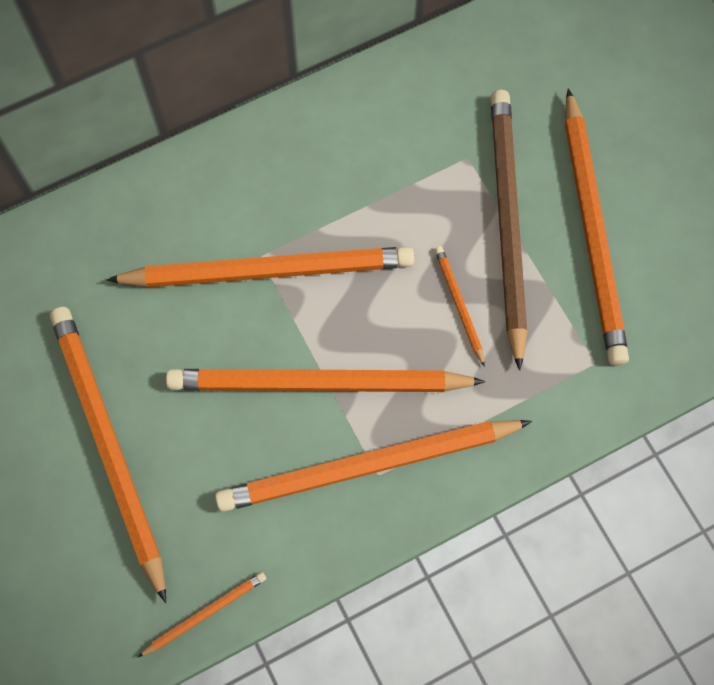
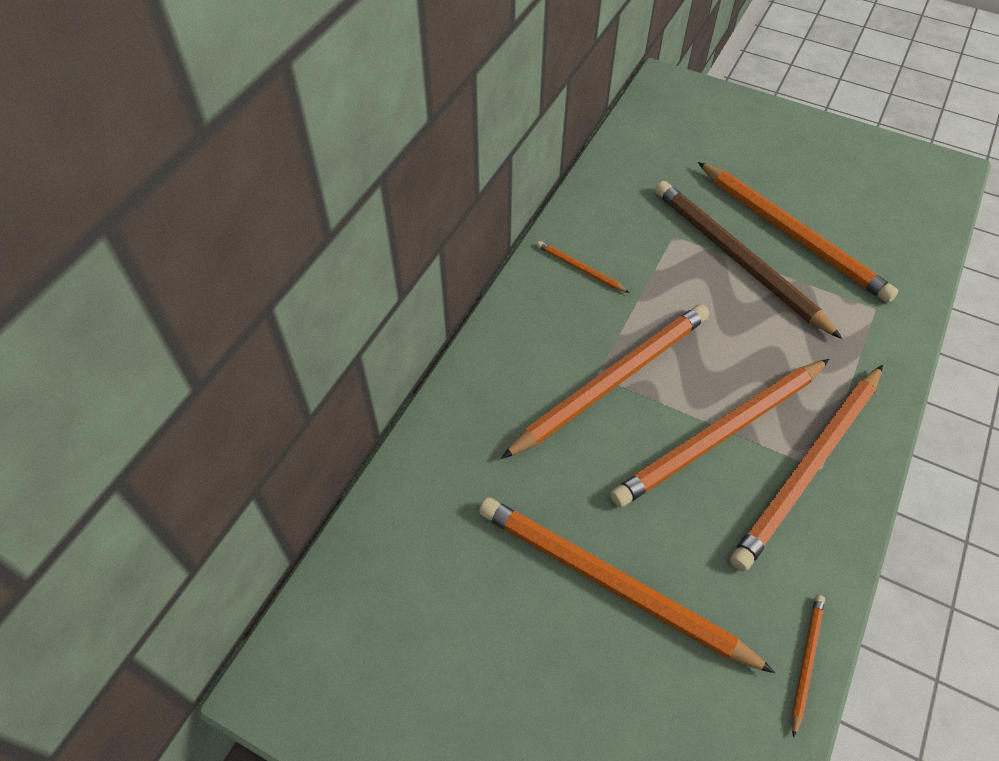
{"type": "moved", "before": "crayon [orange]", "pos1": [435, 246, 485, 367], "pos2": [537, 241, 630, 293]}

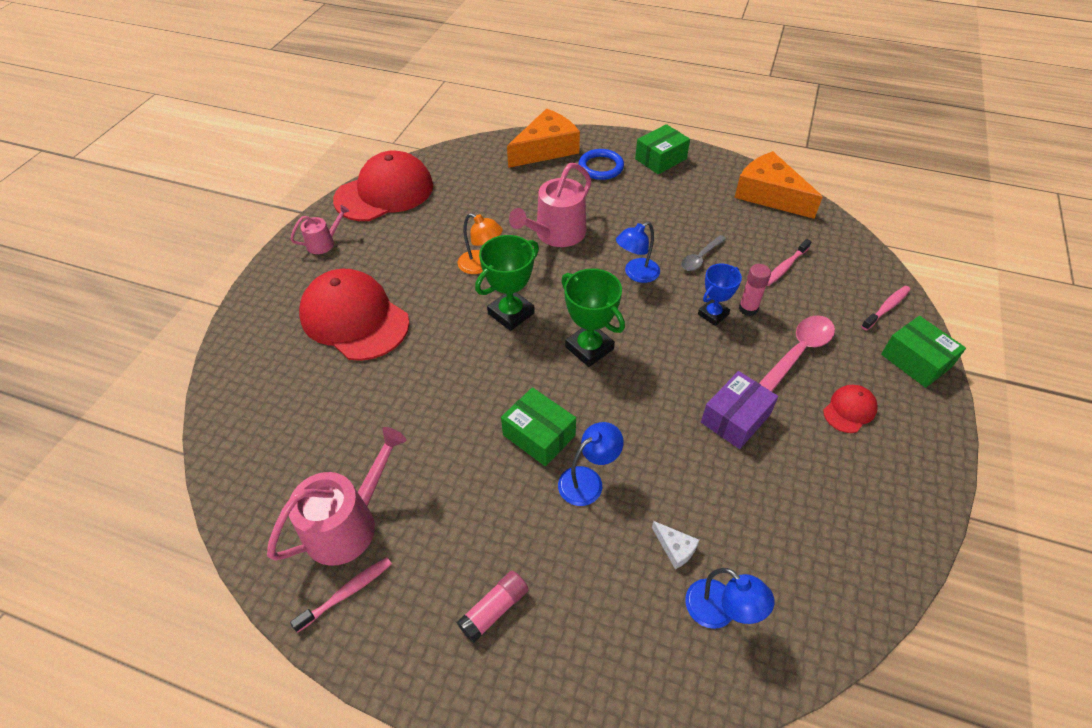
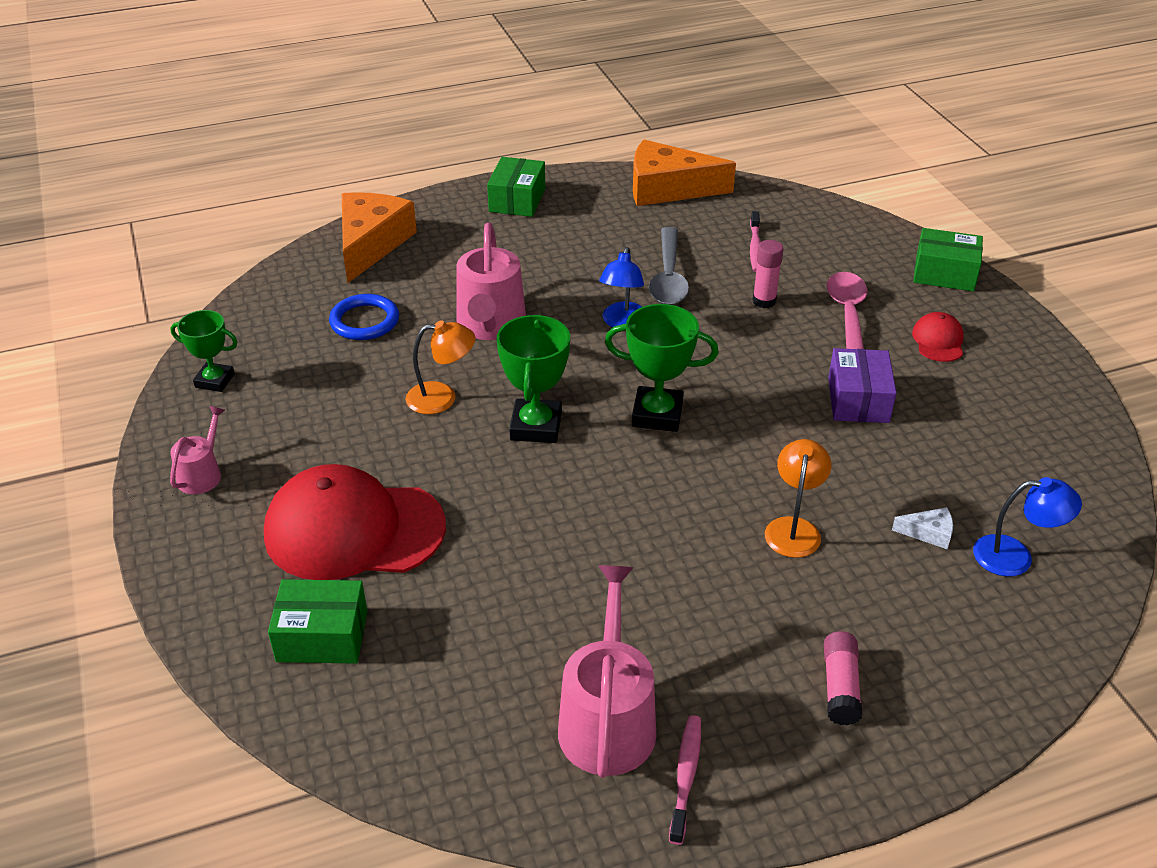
{"type": "moved", "before": "anneau [bleu]", "pos1": [578, 149, 624, 180], "pos2": [329, 294, 399, 340]}
{"type": "replaced", "before": "casquette [rouge]", "after": "trophée [vert]", "pos1": [333, 151, 433, 221], "pos2": [170, 310, 238, 392]}
{"type": "resized", "before": "cuillère [gris]", "pos1": [681, 235, 726, 271], "pos2": [649, 227, 689, 305], "scale": 1.63}
{"type": "removed", "before": "trophée [bleu]", "pos1": [698, 264, 742, 326]}
{"type": "removed", "before": "brosse à dents [rose]", "pos1": [861, 286, 911, 330]}
{"type": "moved", "before": "boîte [vert]", "pos1": [501, 387, 576, 466], "pos2": [268, 579, 367, 664]}
{"type": "recoloured", "before": "lampe [bleu]", "after": "lampe [orange]", "pos1": [558, 422, 624, 506], "pos2": [765, 439, 831, 558]}

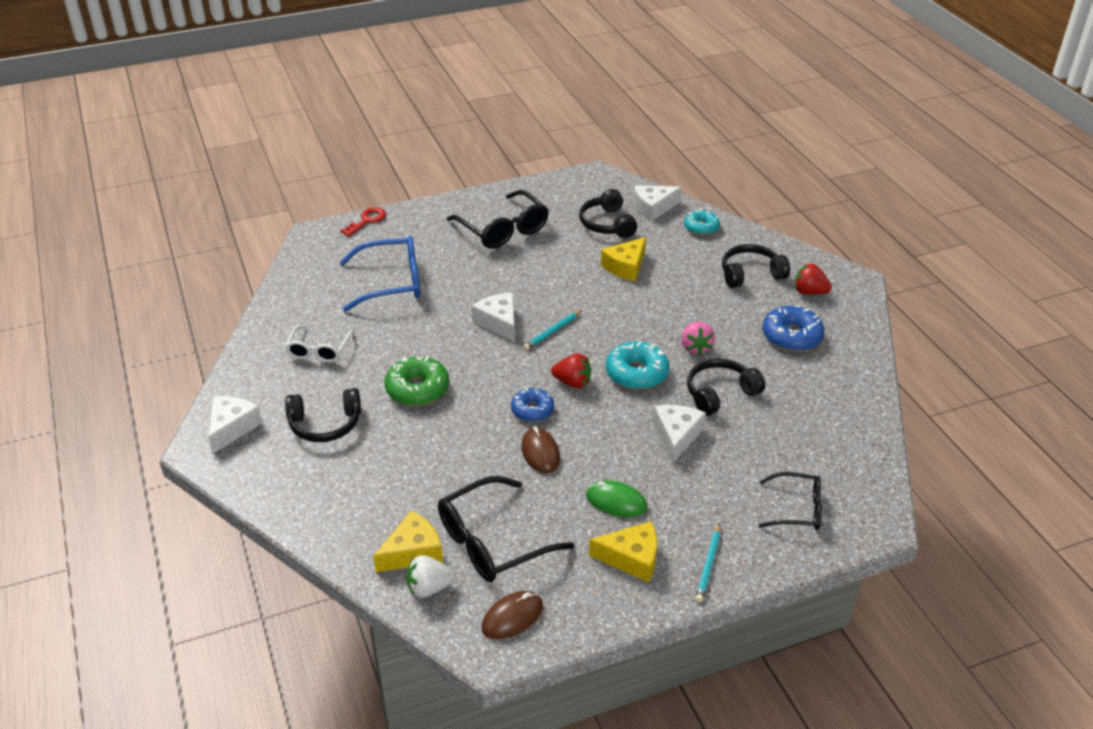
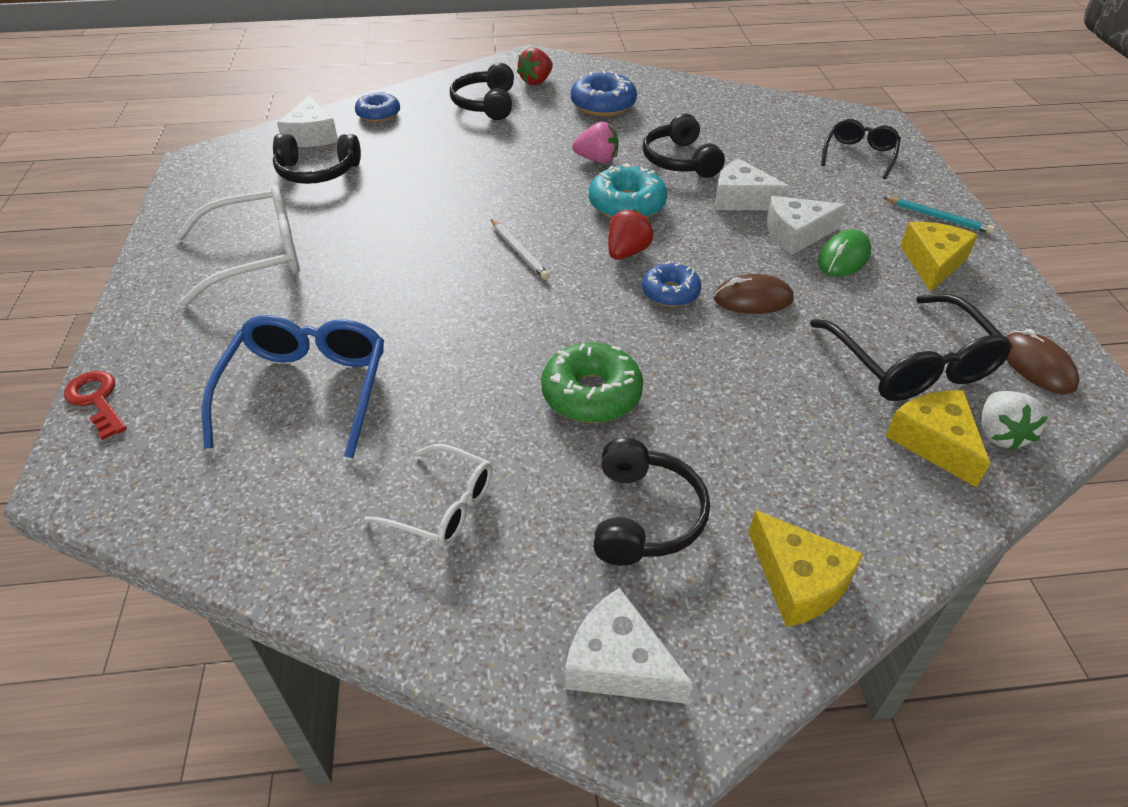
{"type": "recoloured", "before": "lunettes [noir]", "after": "lunettes [blanc]", "pos1": [447, 190, 549, 249], "pos2": [176, 185, 300, 306]}
{"type": "recoloured", "before": "beignet [turquoise]", "after": "beignet [bleu]", "pos1": [684, 209, 720, 236], "pos2": [355, 92, 400, 122]}
{"type": "moved", "before": "fromage [jaune]", "pos1": [601, 237, 646, 281], "pos2": [749, 510, 864, 627]}
{"type": "moved", "before": "fromage [blanc]", "pos1": [472, 292, 515, 342], "pos2": [767, 196, 846, 255]}
{"type": "recoloured", "before": "crayon [turquoise]", "after": "crayon [blanc]", "pos1": [523, 310, 582, 350], "pos2": [491, 219, 550, 280]}

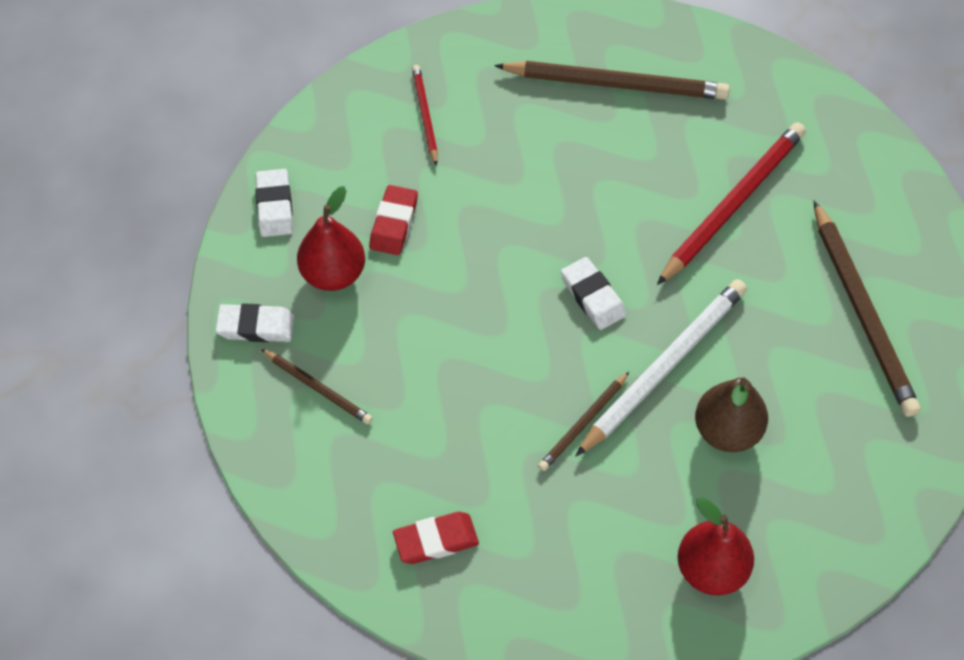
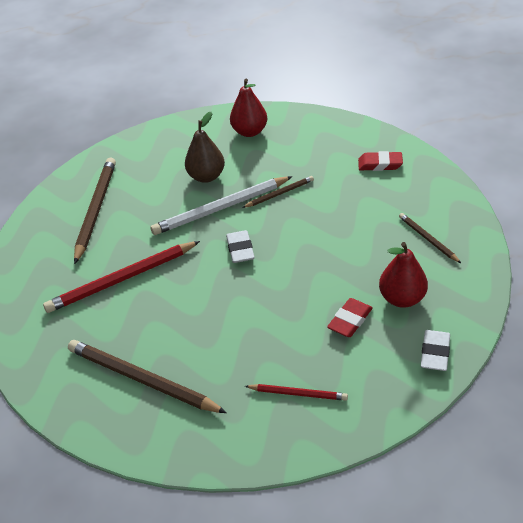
{"type": "turned", "before": "crayon [rouge]", "pos1": [412, 65, 438, 166], "pos2": [245, 384, 348, 401], "turn": -90}
{"type": "removed", "before": "gomme [blanc]", "pos1": [215, 303, 295, 342]}

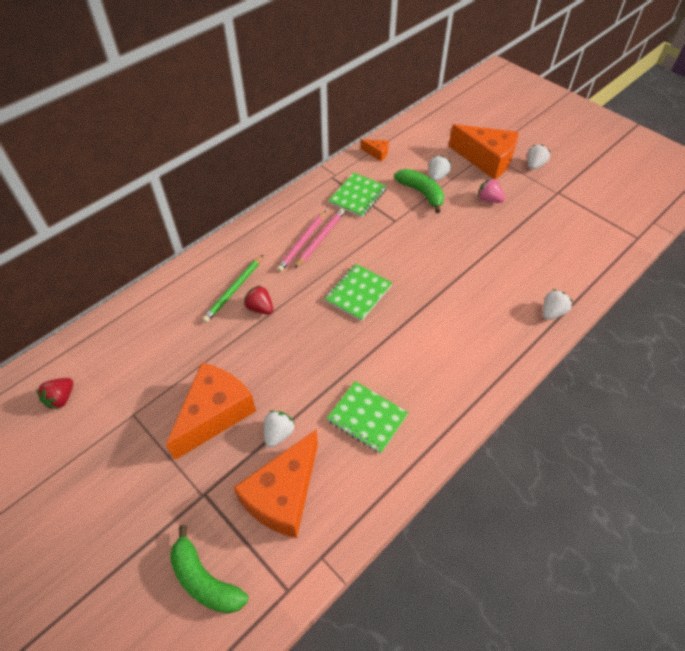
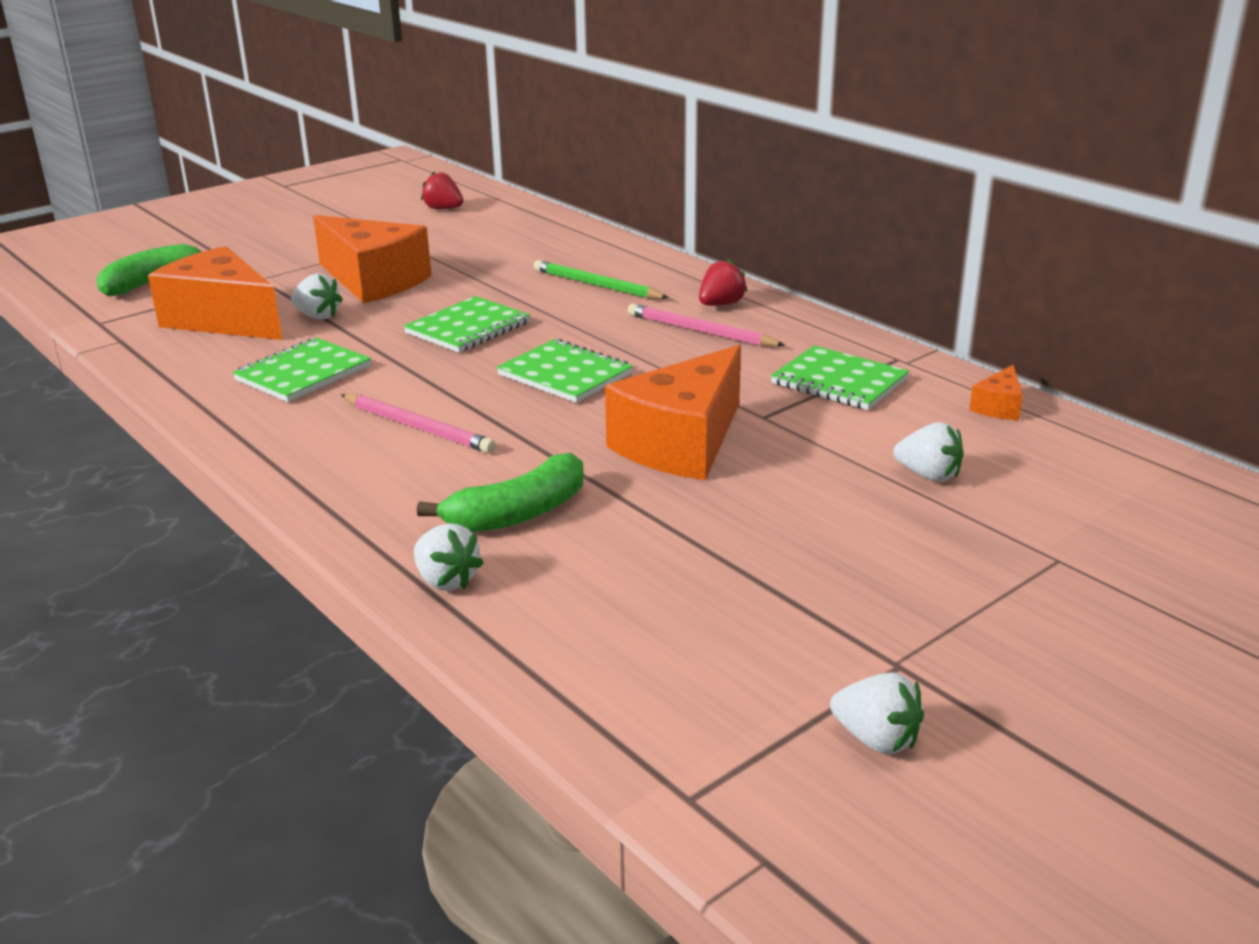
{"type": "moved", "before": "fromage [orange]", "pos1": [449, 124, 519, 179], "pos2": [605, 345, 741, 480]}
{"type": "moved", "before": "fraise [blanc]", "pos1": [527, 144, 550, 170], "pos2": [830, 672, 924, 755]}
{"type": "moved", "before": "banane [vert]", "pos1": [394, 169, 444, 213], "pos2": [417, 453, 584, 532]}
{"type": "removed", "before": "fraise [rose]", "pos1": [478, 178, 505, 203]}
{"type": "moved", "before": "crayon [rose]", "pos1": [295, 208, 345, 268], "pos2": [341, 394, 496, 453]}
{"type": "moved", "before": "fraise [rouge]", "pos1": [244, 285, 273, 315], "pos2": [699, 259, 748, 306]}
{"type": "added", "after": "carnet [vert]", "pos2": [403, 296, 530, 353]}

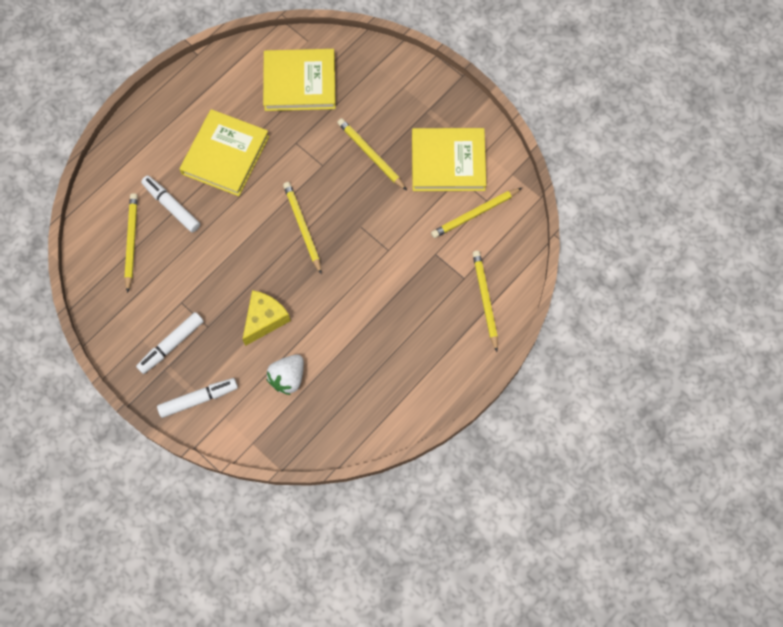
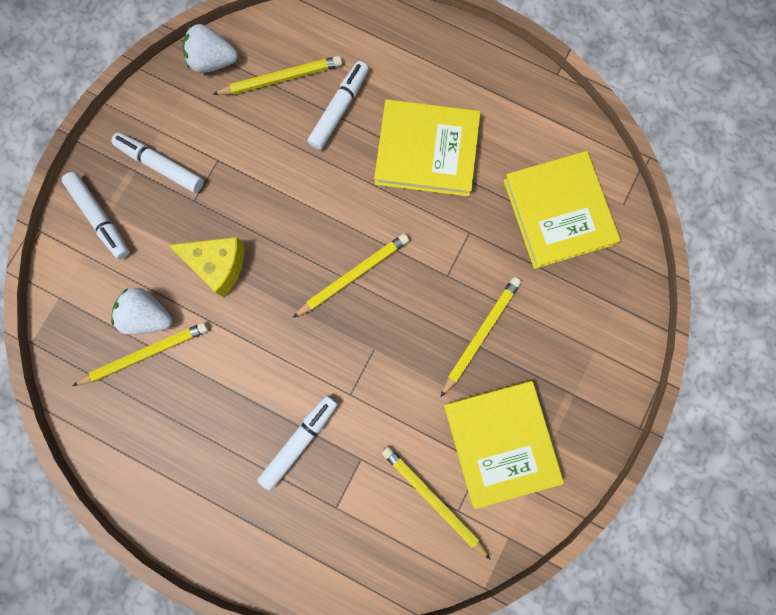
{"type": "moved", "before": "crayon [jaune]", "pos1": [473, 251, 498, 352], "pos2": [72, 322, 208, 386]}
{"type": "added", "after": "fraise [blanc]", "pos2": [182, 24, 238, 73]}
{"type": "added", "after": "feutre [blanc]", "pos2": [258, 395, 338, 491]}

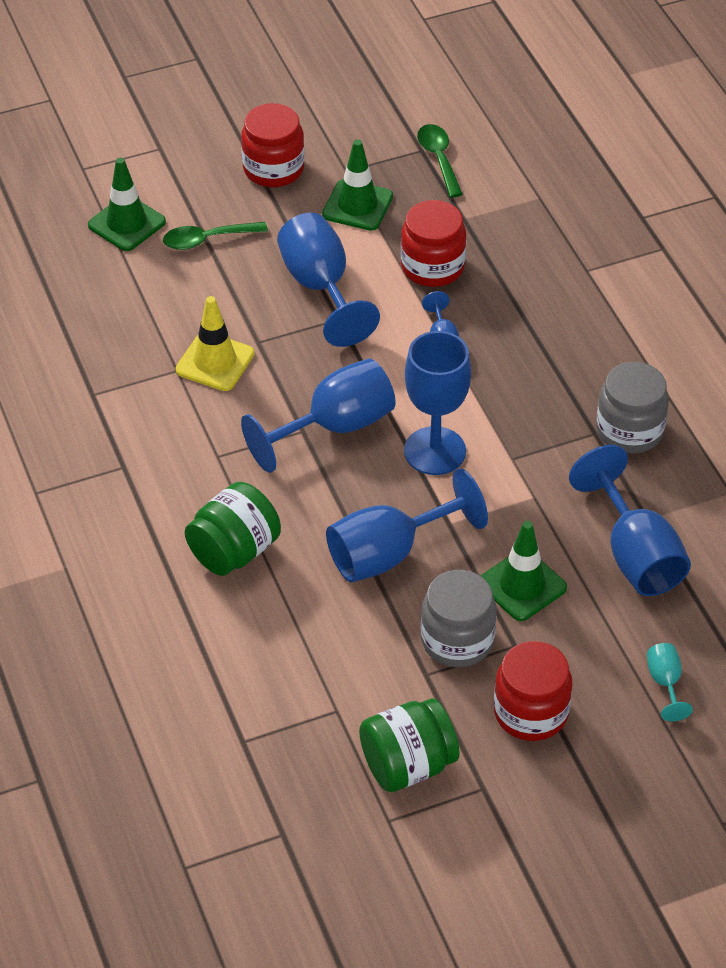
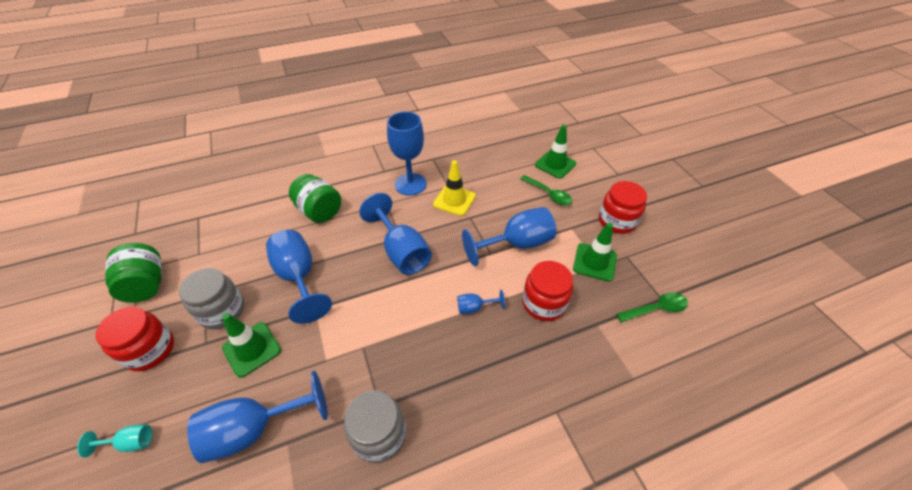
{"type": "turned", "before": "cuillère [vert]", "pos1": [163, 222, 268, 250], "pos2": [520, 175, 572, 205], "turn": 150}
{"type": "moved", "before": "verre à pied [bleu]", "pos1": [404, 331, 471, 475], "pos2": [387, 111, 427, 196]}

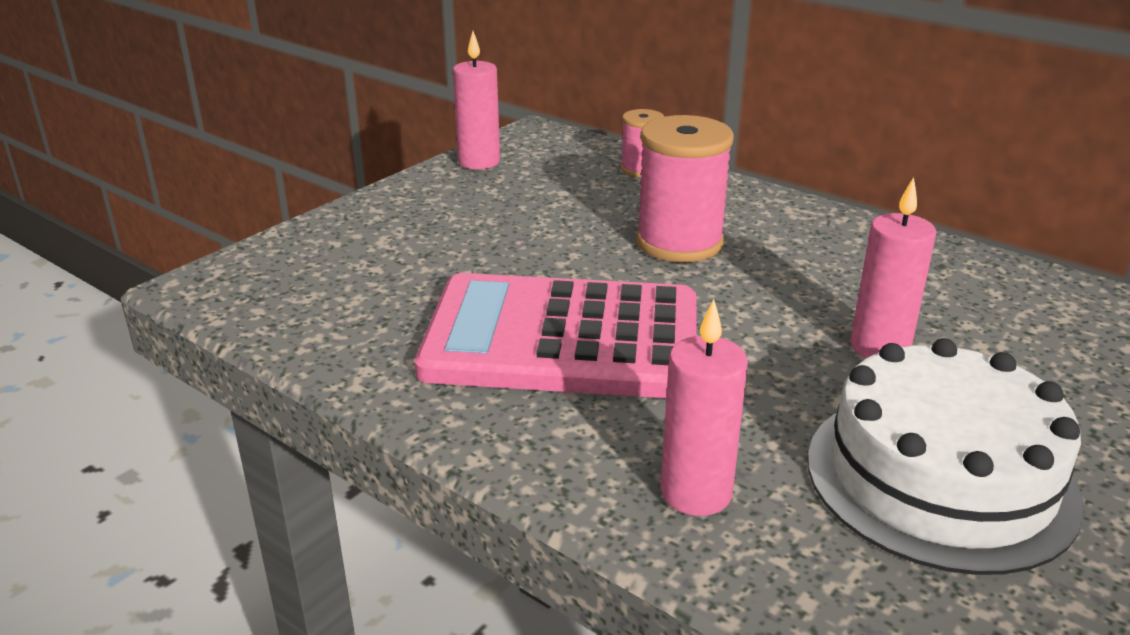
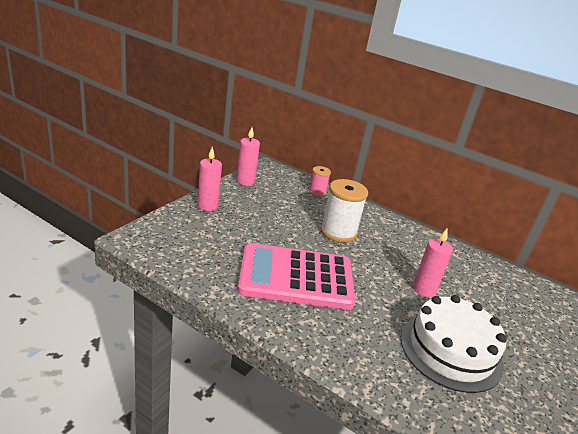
{"type": "recoloured", "before": "bobine [rose]", "after": "bobine [blanc]", "pos1": [636, 115, 734, 262], "pos2": [321, 179, 368, 243]}
{"type": "moved", "before": "bougie [rose]", "pos1": [660, 299, 748, 516], "pos2": [197, 147, 222, 211]}

